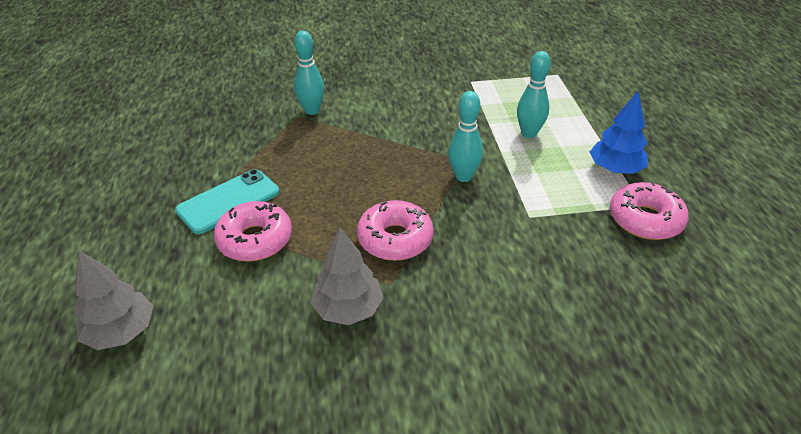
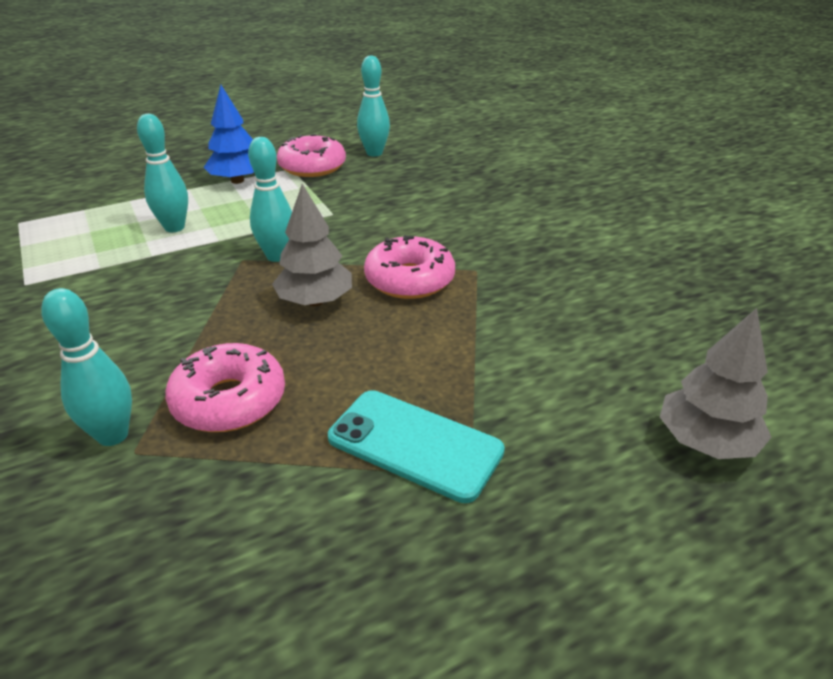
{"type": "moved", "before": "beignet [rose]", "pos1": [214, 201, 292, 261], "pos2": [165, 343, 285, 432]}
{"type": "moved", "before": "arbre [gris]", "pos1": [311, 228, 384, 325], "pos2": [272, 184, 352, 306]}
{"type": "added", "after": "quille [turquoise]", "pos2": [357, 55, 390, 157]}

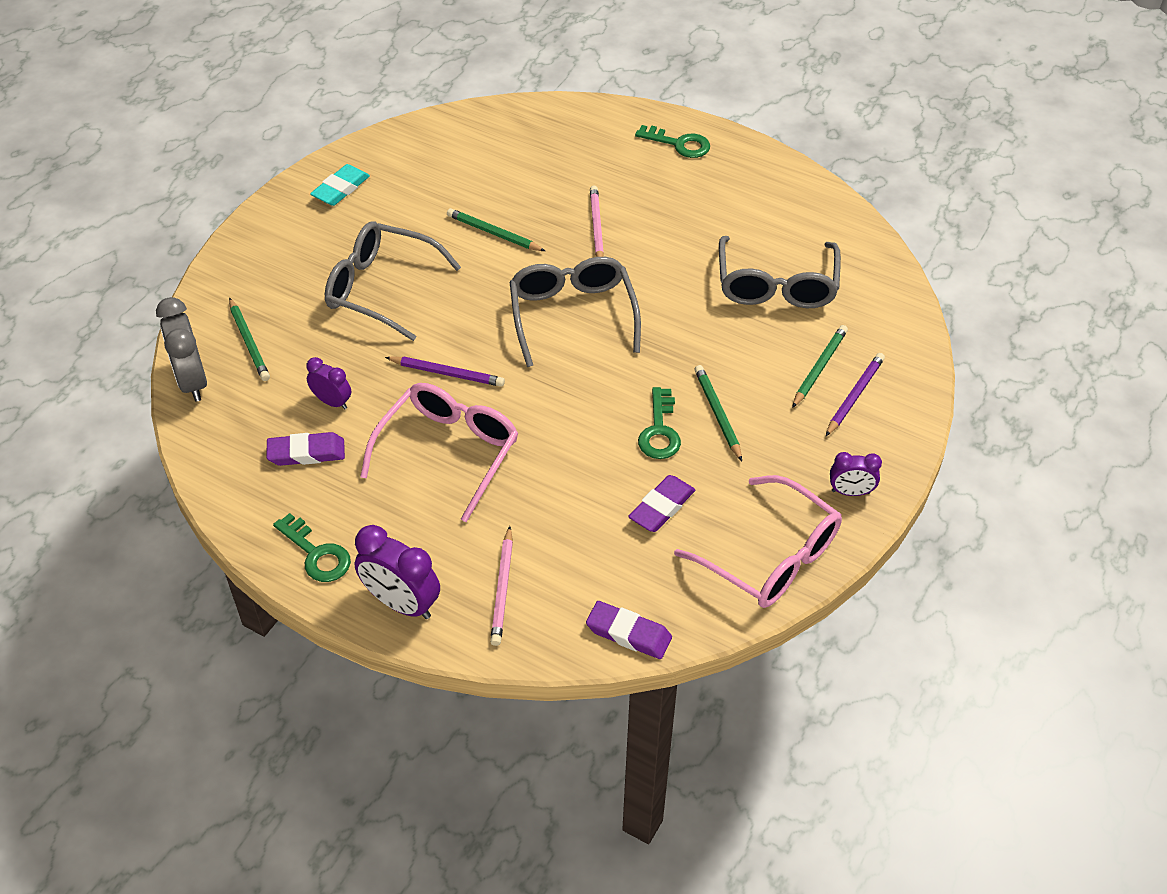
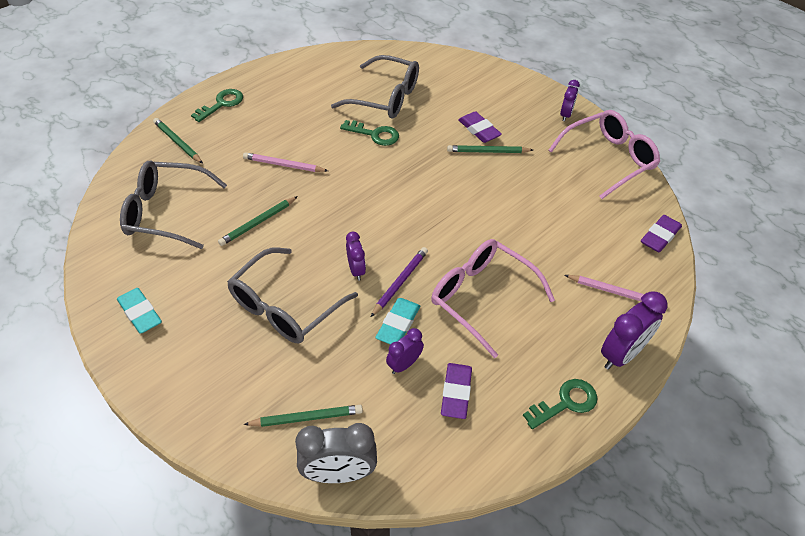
{"type": "moved", "before": "lunettes [gris]", "pos1": [510, 257, 641, 367], "pos2": [120, 161, 227, 249]}
{"type": "moved", "before": "crayon [vert]", "pos1": [792, 325, 848, 408], "pos2": [153, 118, 203, 164]}
{"type": "removed", "before": "crayon [violet]", "pos1": [826, 353, 885, 436]}
{"type": "moved", "before": "clé [vert]", "pos1": [638, 387, 681, 459], "pos2": [340, 120, 399, 146]}
{"type": "moved", "before": "gomme [violet]", "pos1": [628, 475, 695, 532], "pos2": [458, 111, 502, 143]}
{"type": "added", "after": "réveil [violet]", "pos2": [346, 232, 366, 281]}
{"type": "added", "after": "gomme [turquoise]", "pos2": [375, 298, 420, 344]}

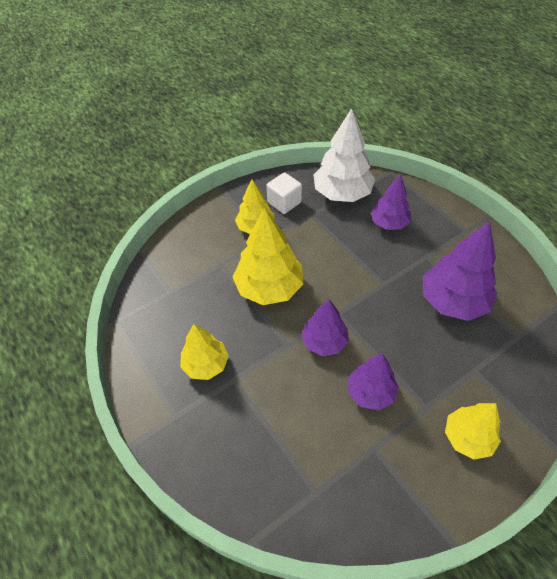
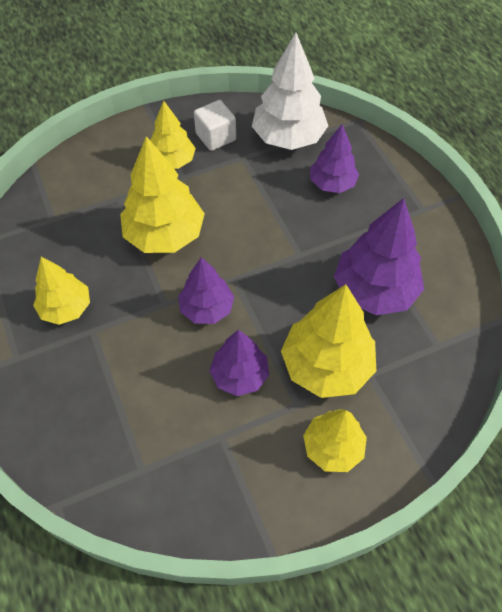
{"type": "added", "after": "arbre [jaune]", "pos2": [281, 284, 376, 398]}

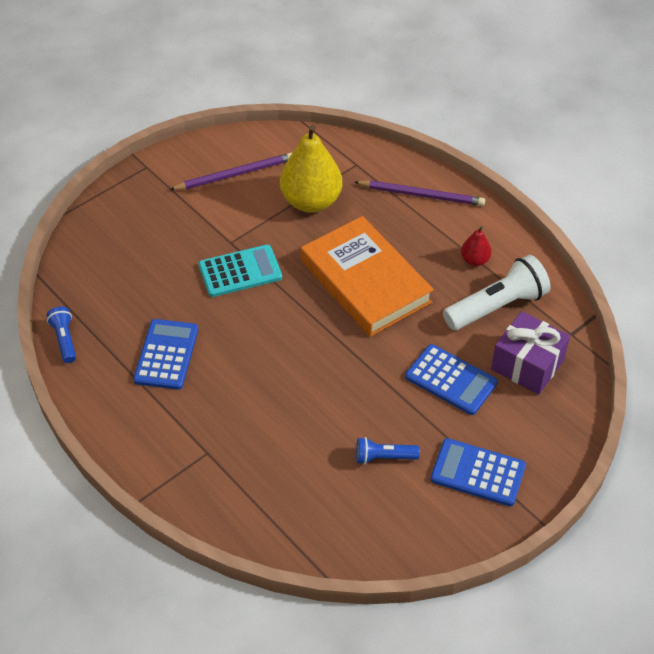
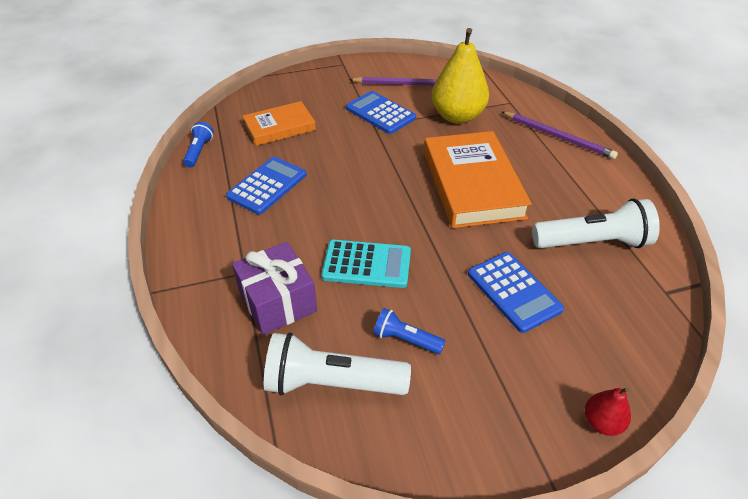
{"type": "moved", "before": "poire [rouge]", "pos1": [461, 226, 492, 266], "pos2": [585, 387, 631, 436]}
{"type": "moved", "before": "calculatrice [turquoise]", "pos1": [199, 244, 282, 297], "pos2": [321, 240, 411, 288]}
{"type": "moved", "before": "cadeau [violet]", "pos1": [491, 311, 570, 395], "pos2": [232, 242, 317, 335]}
{"type": "moved", "before": "calculatrice [bleu]", "pos1": [430, 438, 526, 506], "pos2": [346, 91, 416, 134]}
{"type": "added", "after": "livre [orange]", "pos2": [243, 101, 316, 146]}
{"type": "added", "after": "lampe de poche [blanc]", "pos2": [264, 332, 411, 395]}

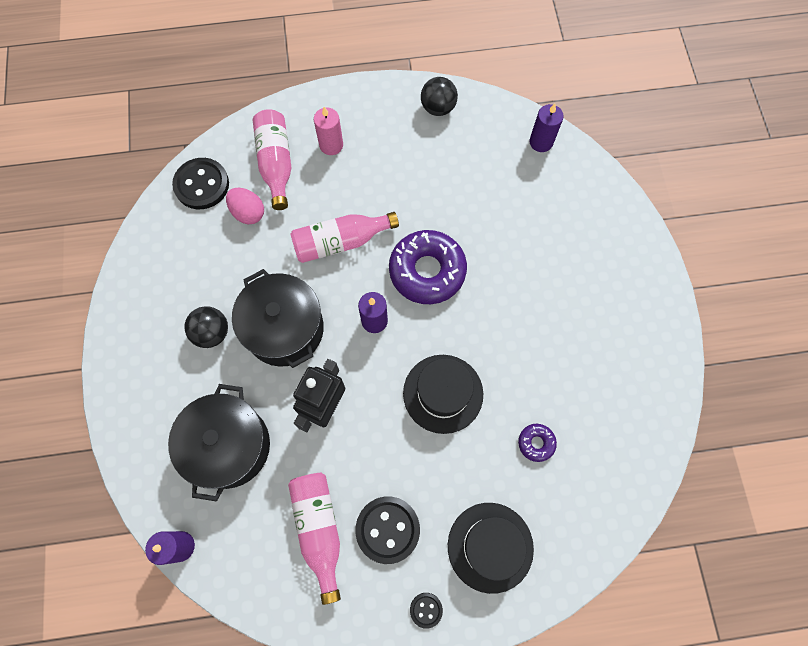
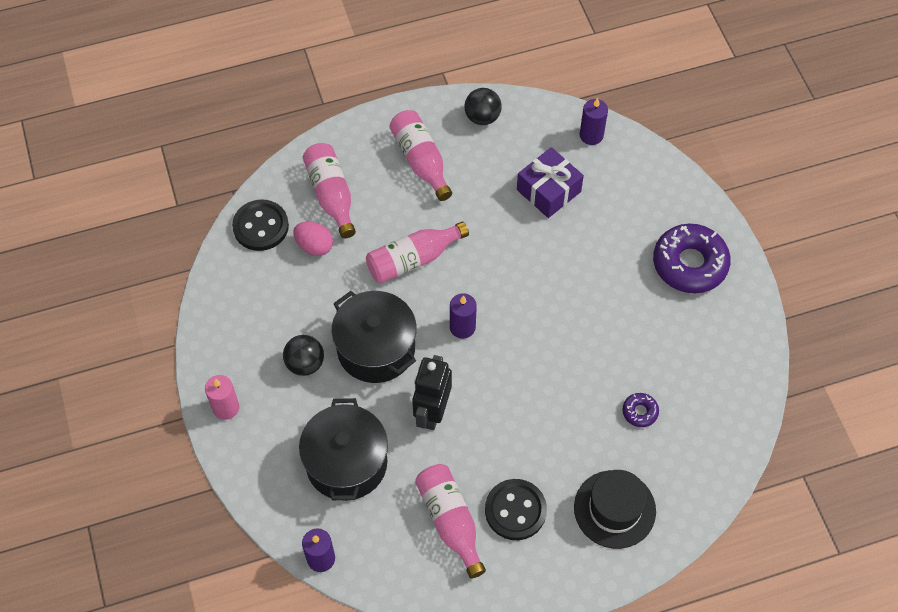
{"type": "moved", "before": "bougie [rose]", "pos1": [314, 107, 343, 155], "pos2": [205, 375, 239, 420]}
{"type": "moved", "before": "beignet [violet]", "pos1": [389, 230, 467, 304], "pos2": [653, 224, 731, 293]}
{"type": "removed", "before": "chapeau [noir]", "pos1": [403, 355, 483, 434]}
{"type": "removed", "before": "bouton [noir]", "pos1": [410, 593, 443, 629]}
{"type": "added", "after": "bouteille [rose]", "pos2": [389, 110, 452, 201]}
{"type": "added", "after": "cadeau [violet]", "pos2": [517, 147, 584, 218]}

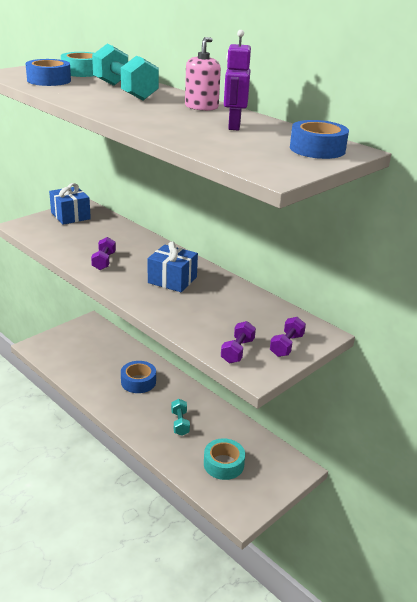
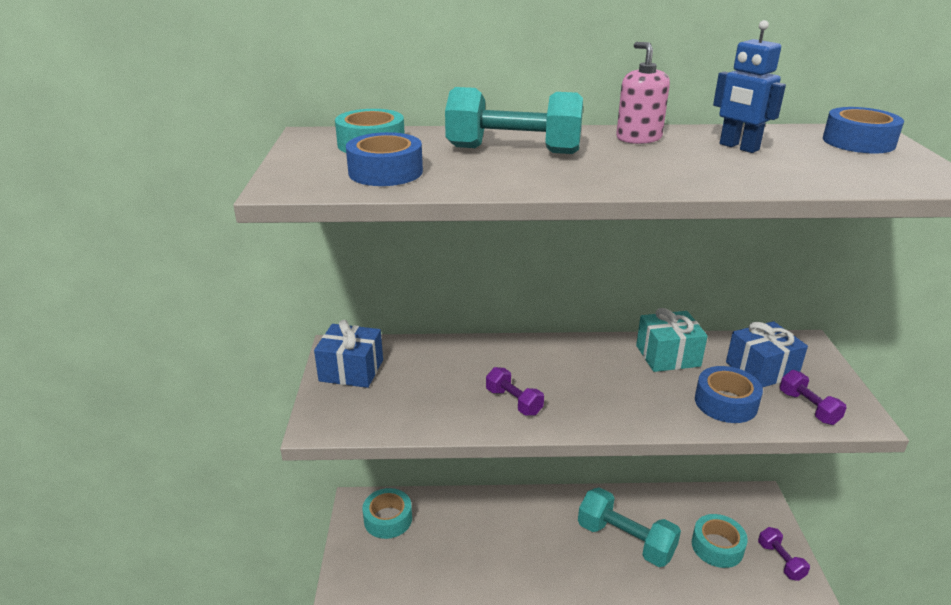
{"type": "recoloured", "before": "robot [violet]", "after": "robot [bleu]", "pos1": [224, 30, 251, 130], "pos2": [713, 20, 786, 153]}
{"type": "moved", "before": "cadeau [bleu]", "pos1": [148, 241, 198, 292], "pos2": [726, 321, 808, 388]}
{"type": "moved", "before": "haltère [violet]", "pos1": [270, 317, 306, 357], "pos2": [758, 527, 810, 581]}
{"type": "moved", "before": "ruban adhésif [bleu]", "pos1": [121, 361, 156, 393], "pos2": [695, 366, 763, 423]}
{"type": "resized", "before": "haltère [turquoise]", "pos1": [171, 399, 190, 436], "pos2": [578, 487, 681, 567], "scale": 1.88}
{"type": "added", "after": "cadeau [turquoise]", "pos2": [636, 308, 708, 372]}
{"type": "added", "after": "ruban adhésif [turquoise]", "pos2": [362, 488, 412, 539]}

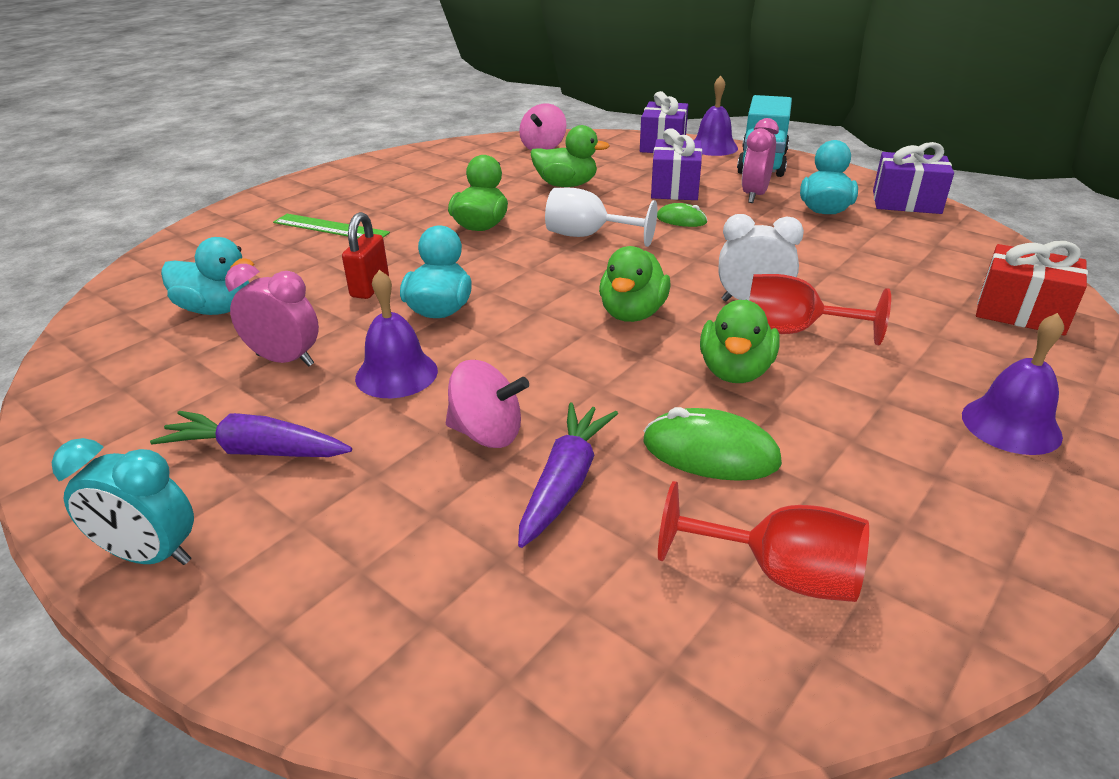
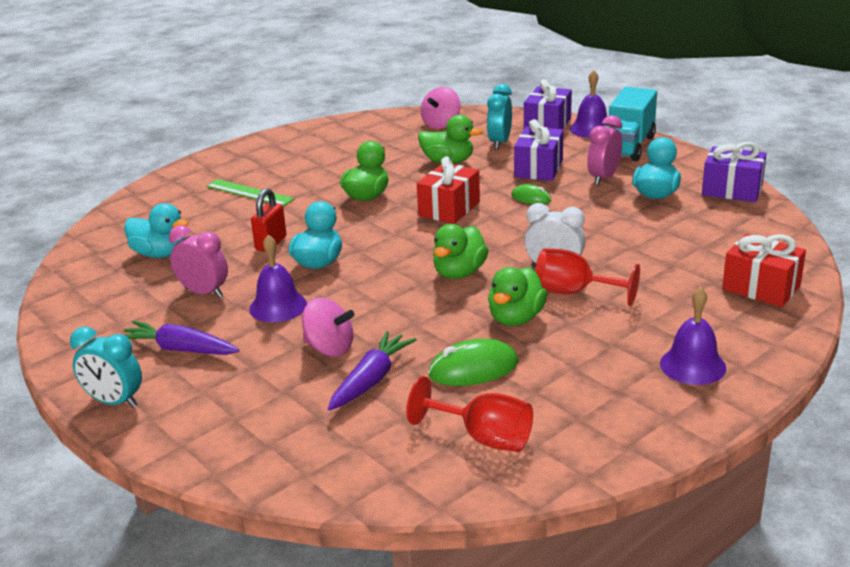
{"type": "replaced", "before": "verre à pied [blanc]", "after": "cadeau [rouge]", "pos1": [545, 188, 657, 247], "pos2": [417, 156, 480, 224]}
{"type": "turned", "before": "souris [vert]", "pos1": [644, 407, 782, 481], "pos2": [428, 339, 519, 386], "turn": -45}
{"type": "added", "after": "réveil [turquoise]", "pos2": [487, 84, 512, 149]}

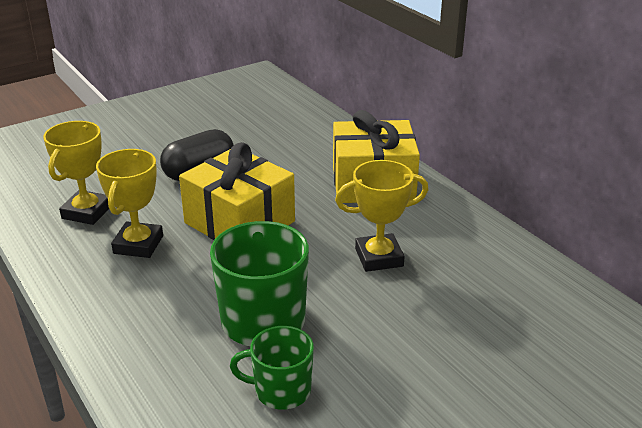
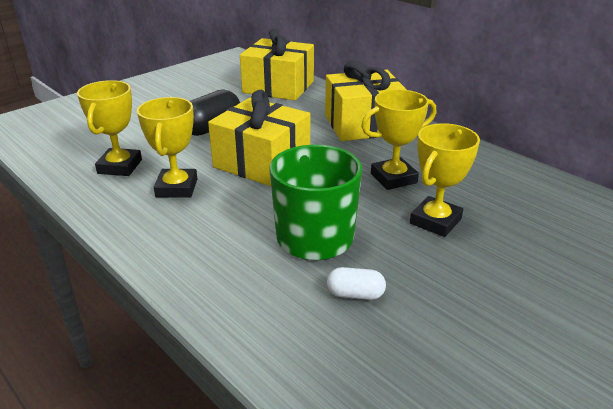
{"type": "replaced", "before": "tasse [vert]", "after": "gélule [blanc]", "pos1": [230, 326, 314, 410], "pos2": [327, 267, 386, 300]}
{"type": "added", "after": "cadeau [jaune]", "pos2": [240, 29, 314, 101]}
{"type": "added", "after": "trophée [jaune]", "pos2": [410, 123, 480, 237]}

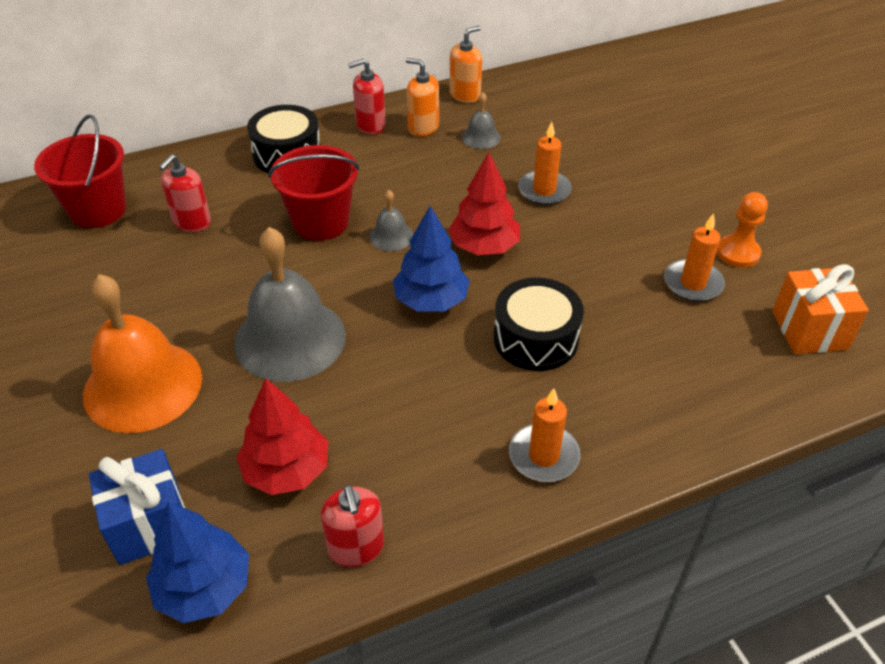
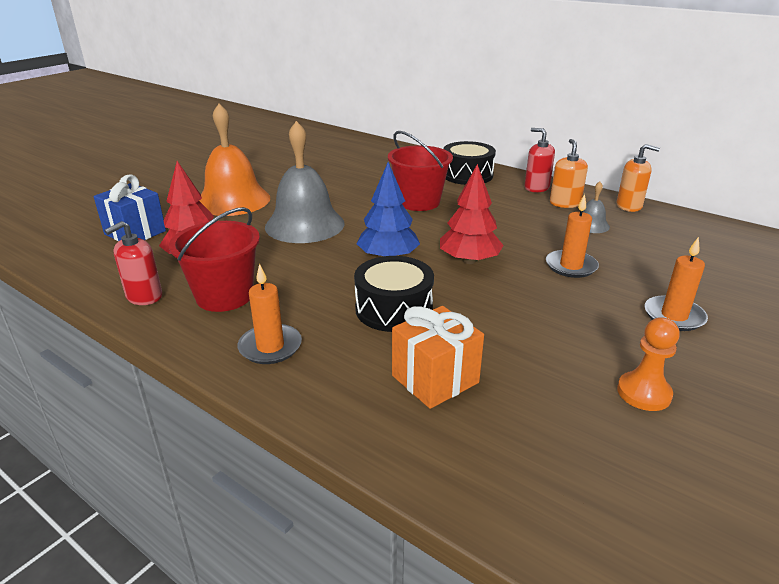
{"type": "moved", "before": "seau [rouge]", "pos1": [34, 114, 126, 228], "pos2": [169, 207, 260, 312]}
{"type": "removed", "before": "distributeur de savon [rouge]", "pos1": [159, 154, 211, 232]}
{"type": "removed", "before": "cloche [gris]", "pos1": [369, 190, 413, 251]}
{"type": "moved", "before": "bougie [orange]", "pos1": [664, 213, 725, 302], "pos2": [645, 237, 708, 331]}
{"type": "moved", "before": "cadeau [orange]", "pos1": [772, 264, 869, 354], "pos2": [392, 306, 484, 409]}
{"type": "removed", "before": "arbre [bleu]", "pos1": [146, 502, 249, 623]}

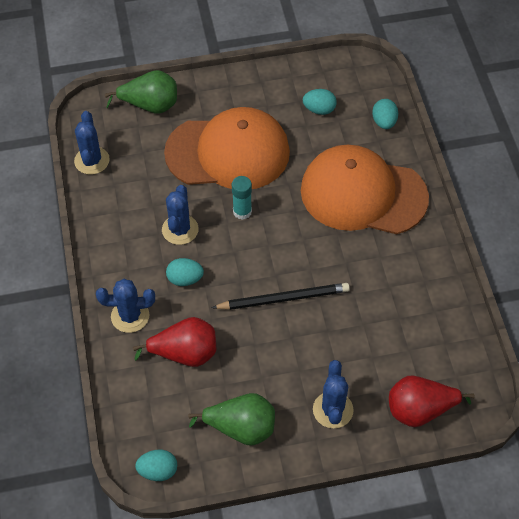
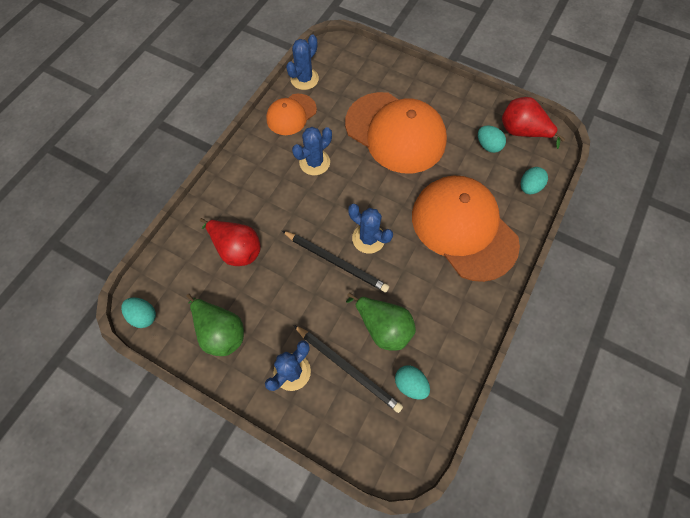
{"type": "moved", "before": "poire [vert]", "pos1": [105, 70, 177, 114], "pos2": [346, 293, 416, 351]}
{"type": "removed", "before": "bâton de colle [turquoise]", "pos1": [232, 176, 252, 220]}
{"type": "moved", "before": "œuf [turquoise]", "pos1": [166, 258, 204, 286], "pos2": [395, 365, 430, 400]}
{"type": "moved", "before": "cactus [bleu]", "pos1": [96, 279, 155, 333], "pos2": [348, 204, 393, 254]}
{"type": "moved", "before": "poire [rouge]", "pos1": [389, 376, 475, 427], "pos2": [502, 97, 565, 149]}
{"type": "added", "after": "casquette [orange]", "pos2": [266, 94, 317, 135]}
{"type": "added", "after": "crayon [noir]", "pos2": [293, 325, 403, 413]}

